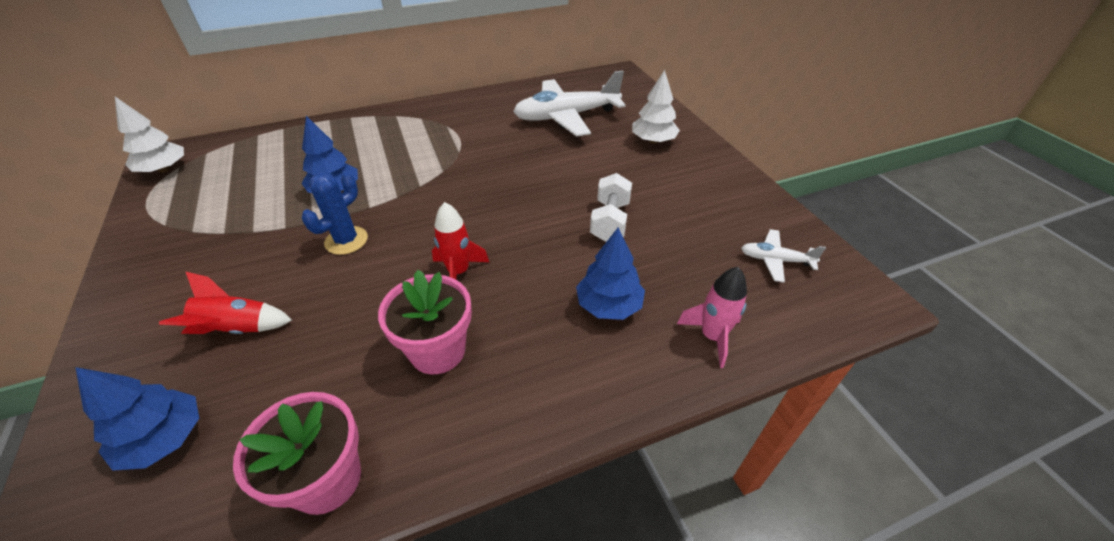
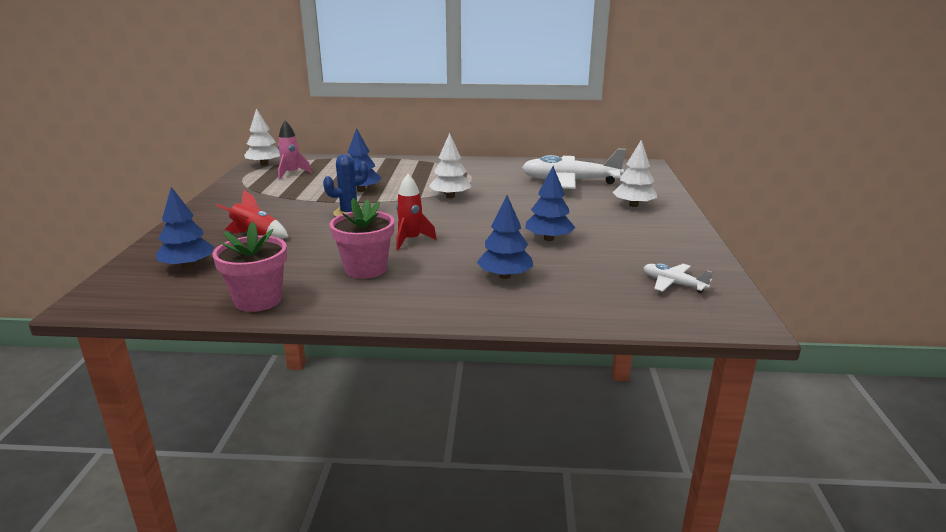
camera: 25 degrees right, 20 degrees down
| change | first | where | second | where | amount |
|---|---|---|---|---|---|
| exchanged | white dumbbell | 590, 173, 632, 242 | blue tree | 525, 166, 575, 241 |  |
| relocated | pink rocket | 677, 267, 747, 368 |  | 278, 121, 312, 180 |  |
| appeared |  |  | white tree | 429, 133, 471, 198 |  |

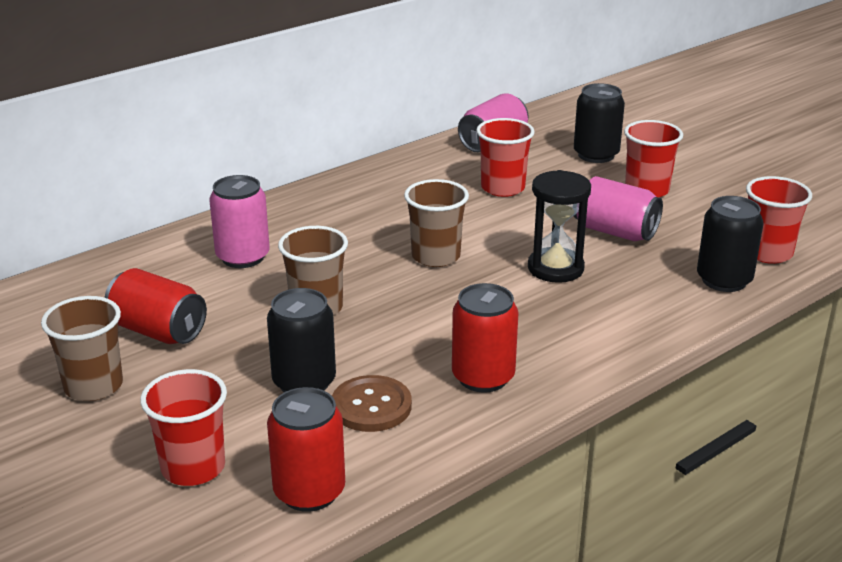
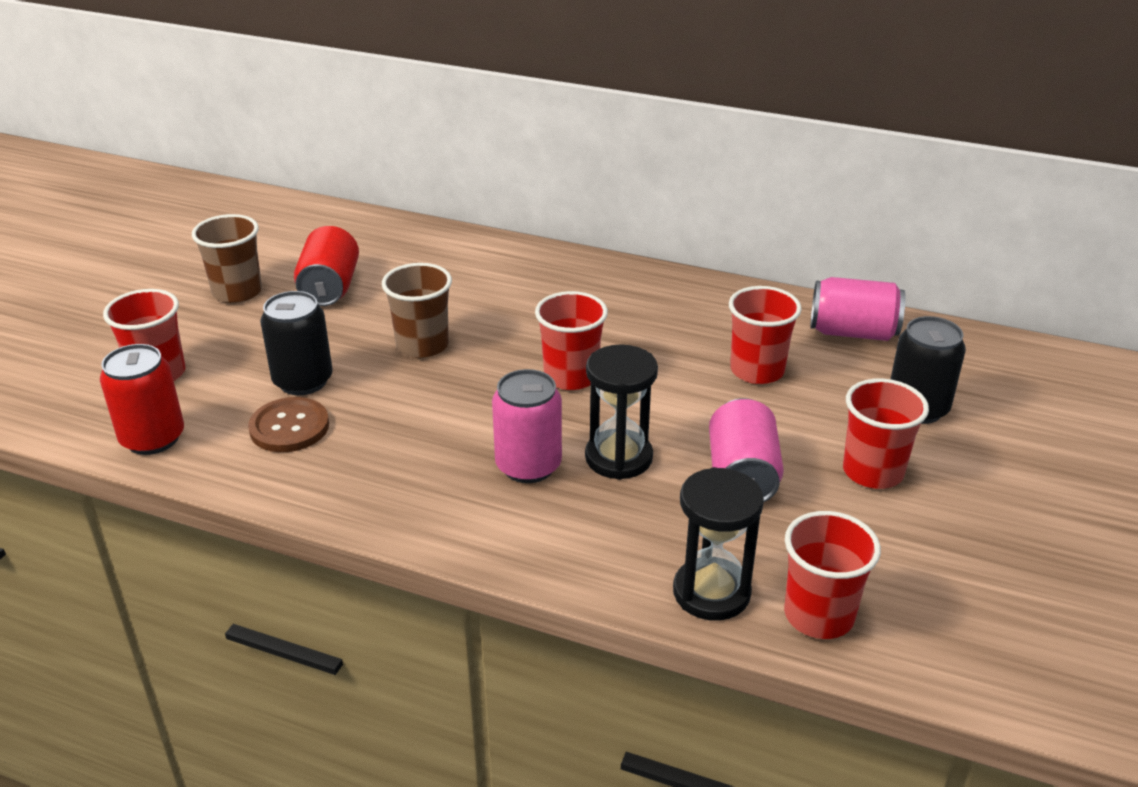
camera: 60 degrees right, 5 degrees up
| change | first | where | second | where | amount |
|---|---|---|---|---|---|
| relocated | pink can | 209, 175, 270, 268 |  | 492, 369, 562, 483 |  |
| colour | brown cup | 404, 179, 469, 267 | red cup | 535, 291, 608, 390 |  |
| exchanged | black can | 697, 196, 764, 292 | black hourglass | 673, 467, 764, 621 |  |
| missing | red can | 452, 283, 518, 392 |  |  |  |

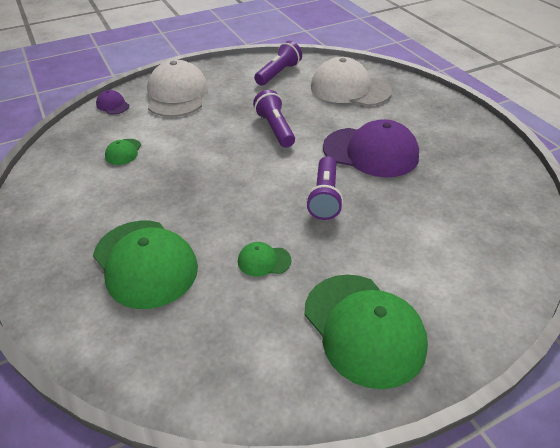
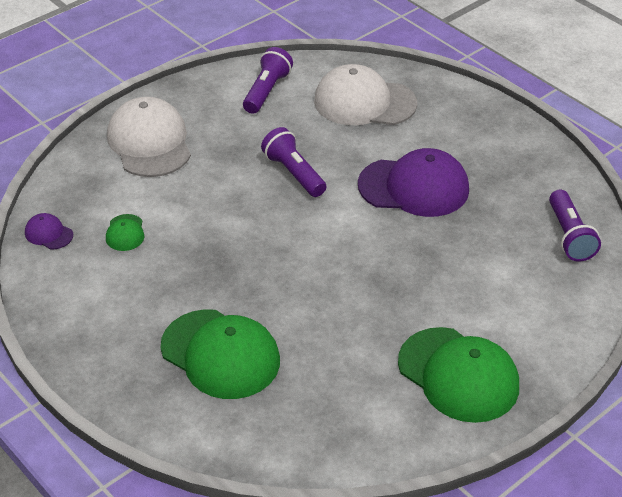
camera: 15 degrees left, 0 degrees up
| change | first | where | second | where | amount |
|---|---|---|---|---|---|
| relocated | purple cap | 96, 90, 129, 115 |  | 25, 213, 73, 249 |  |
| relocated | purple flashlight | 306, 156, 343, 220 |  | 549, 190, 601, 262 |  |
| missing | green cap | 238, 242, 291, 277 |  |  |  |

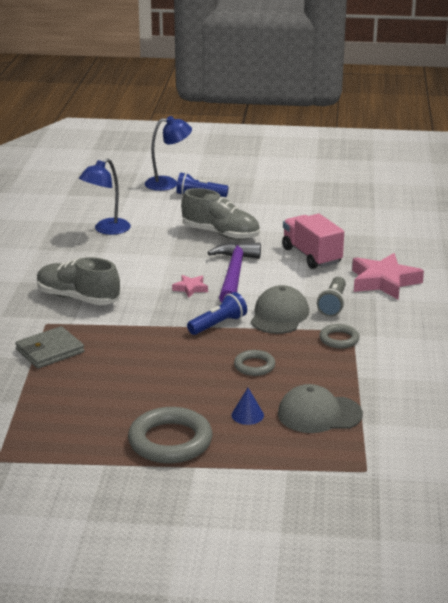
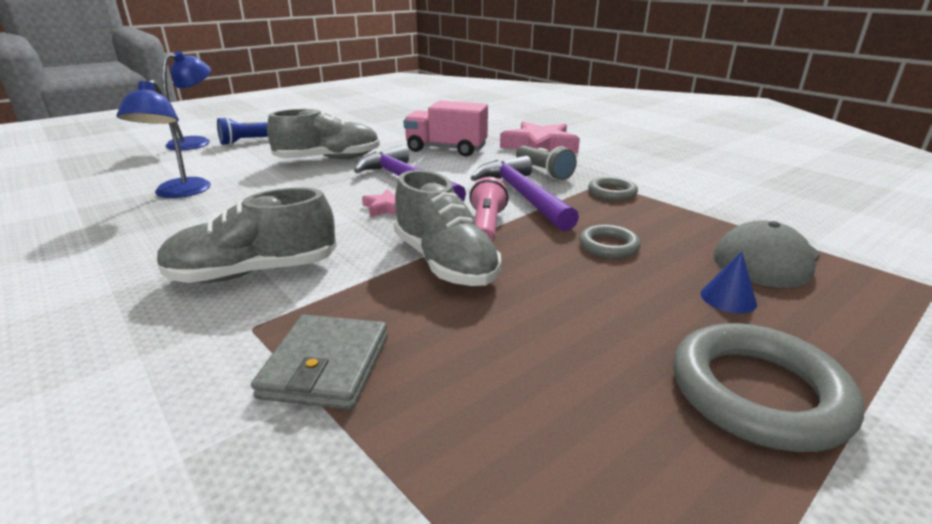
camera: 45 degrees left, 0 degrees up
| change | first | where | second | where | amount |
|---|---|---|---|---|---|
| exchanged | grey cap | 251, 285, 309, 334 | purple hammer | 471, 156, 579, 231 |  |
| colour | blue flashlight | 187, 292, 247, 335 | pink flashlight | 470, 177, 509, 242 |  |
| appeared |  |  | grey shoe | 394, 170, 501, 286 |  |

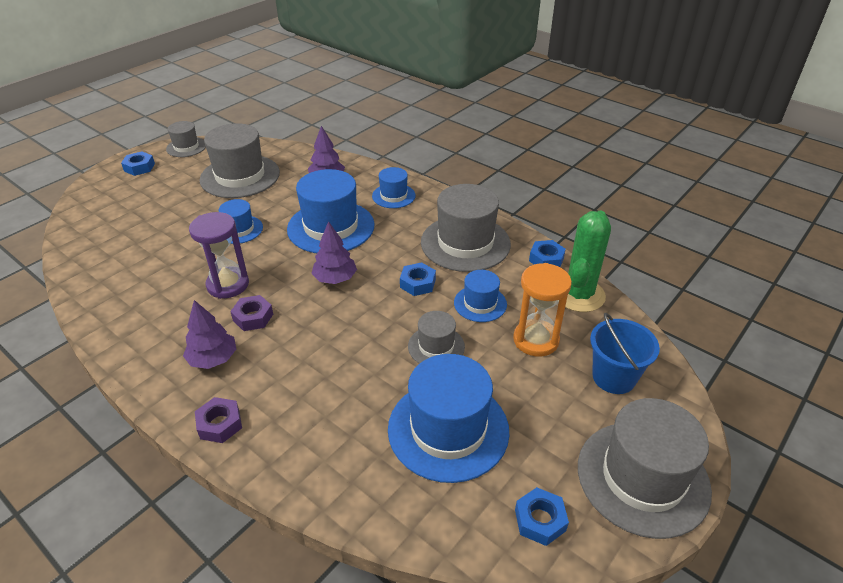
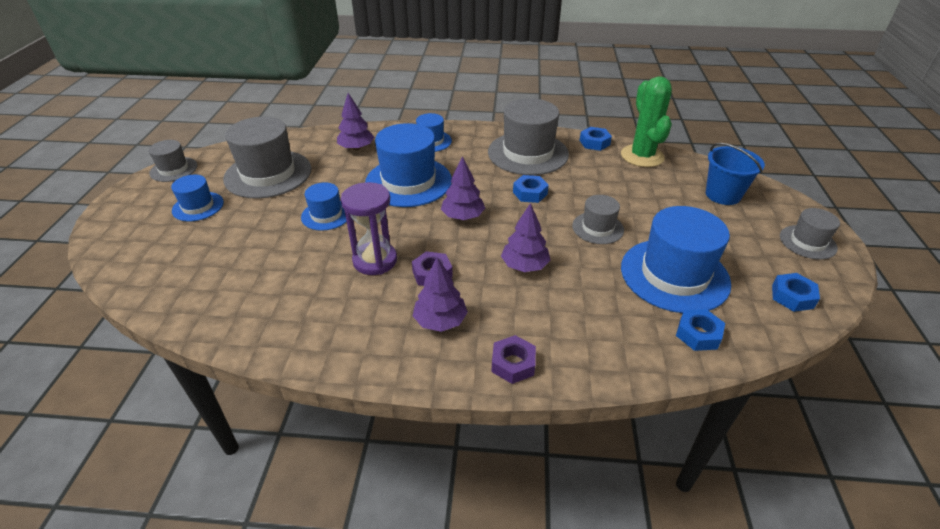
camera: 35 degrees left, 0 degrees up
| change | first | where | second | where | amount |
|---|---|---|---|---|---|
| relocated | blue nut | 121, 151, 155, 176 |  | 676, 309, 725, 351 |  |
| missing | orange hourglass | 513, 263, 572, 357 |  |  |  |
| relocated | blue hat | 454, 270, 507, 322 |  | 171, 175, 224, 221 |  |
| size | grey hat | 578, 398, 712, 539 |  | 780, 208, 840, 260 | x0.53 |
| appeared |  |  | purple tree | 501, 203, 550, 272 |  |

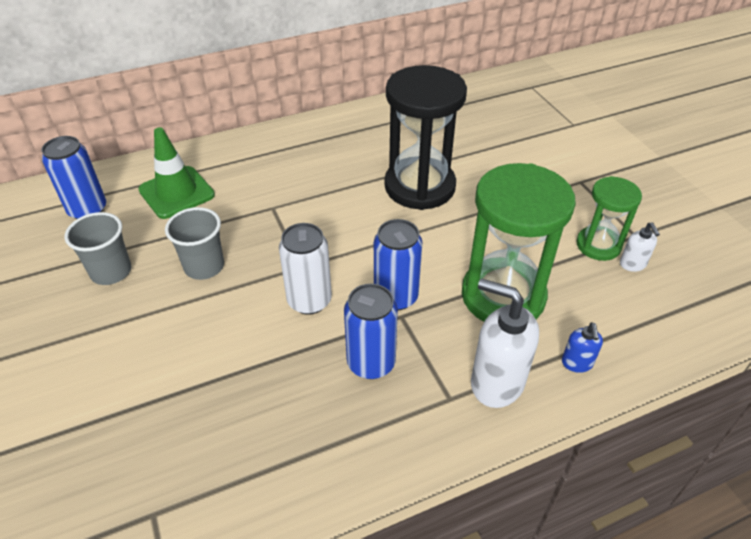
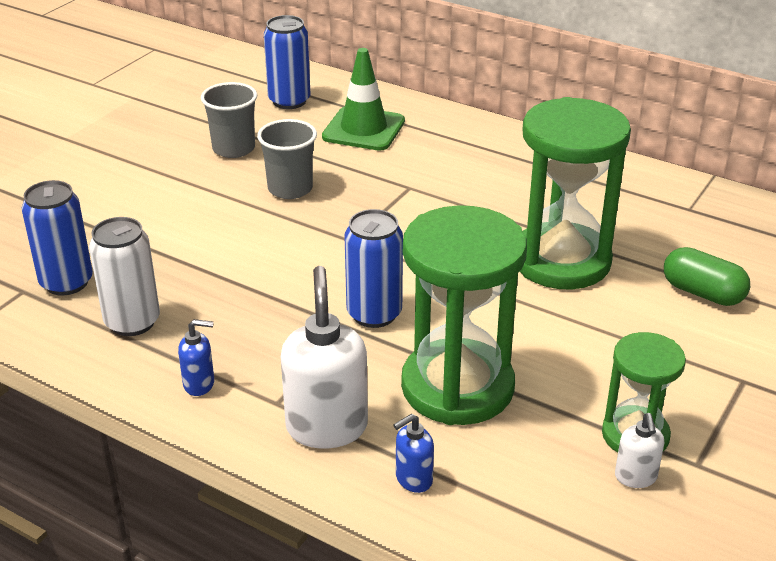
camera: 55 degrees right, 10 degrees down
| change | first | where | second | where | amount |
|---|---|---|---|---|---|
| colour | black hourglass | 384, 65, 467, 210 | green hourglass | 520, 97, 631, 290 |  |
| spun | white soap dispenser | 620, 222, 660, 272 |  | 615, 413, 664, 488 | 45 degrees counterclockwise |
| relocated | white can | 279, 223, 332, 315 |  | 89, 217, 160, 336 |  |
| relocated | blue can | 344, 284, 398, 379 |  | 22, 180, 93, 296 |  |
| appeared |  |  | green capsule | 664, 247, 750, 306 |  |
| appeared |  |  | blue soap dispenser | 178, 319, 214, 396 |  |

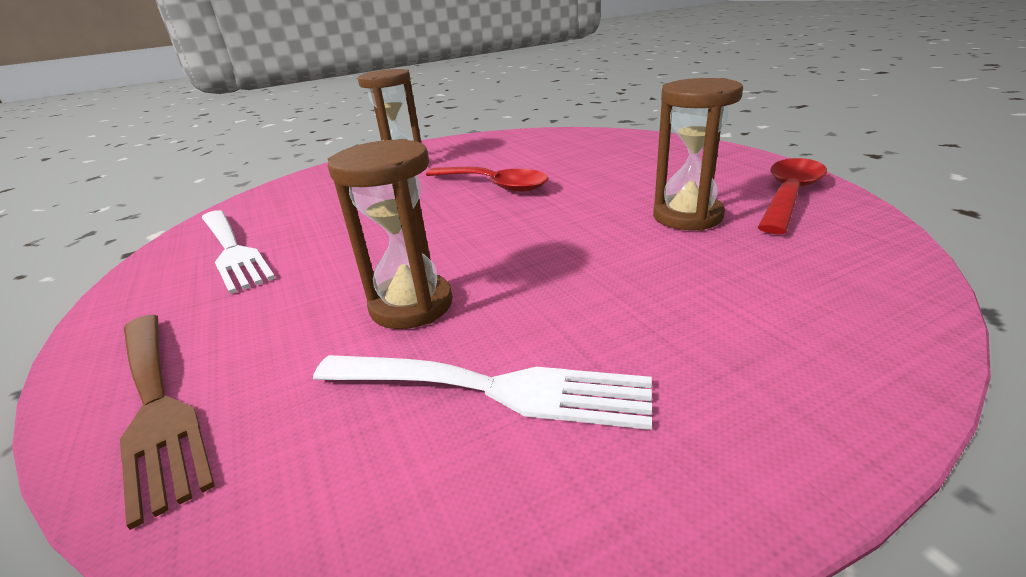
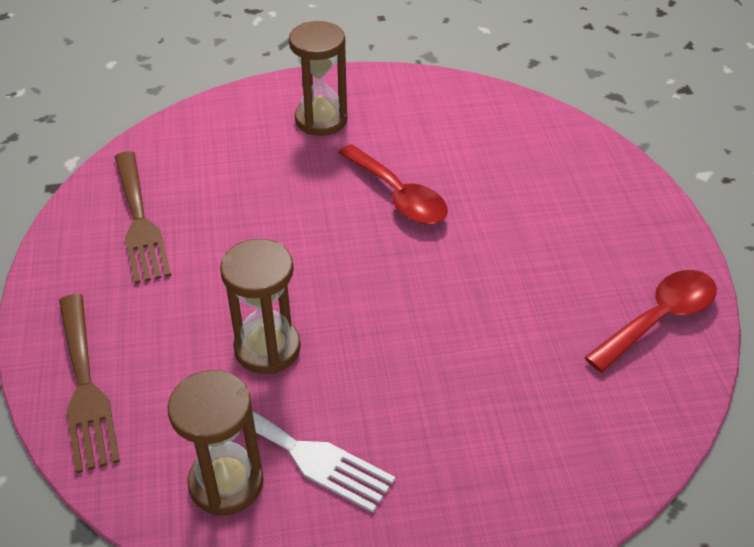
camera: 15 degrees right, 15 degrees up
| change | first | where | second | where | amount |
|---|---|---|---|---|---|
| relocated | brown hourglass | 653, 78, 743, 231 |  | 167, 370, 264, 516 |  |
| colour | white fork | 202, 210, 276, 294 | brown fork | 115, 151, 171, 284 |  |

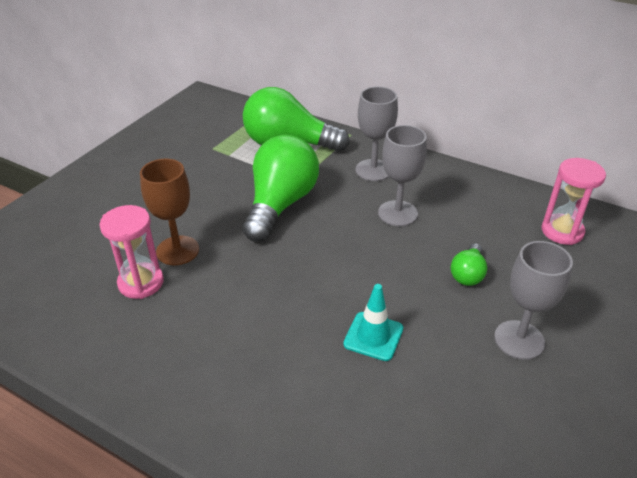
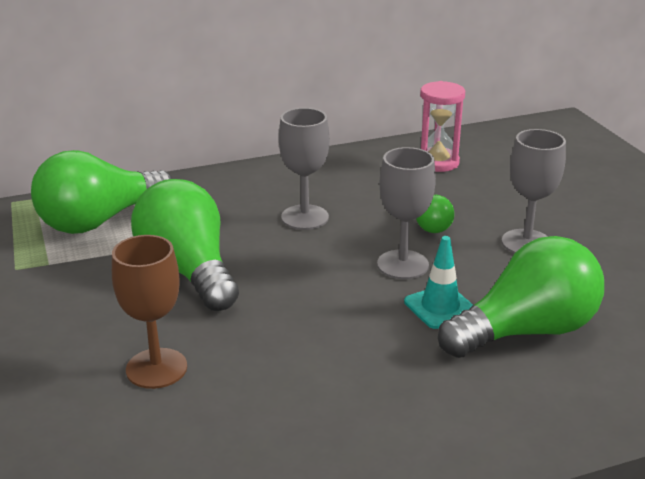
camera: 50 degrees left, 10 degrees down
| change | first | where | second | where | amount |
|---|---|---|---|---|---|
| relocated | grey goblet | 355, 86, 398, 181 |  | 377, 147, 436, 279 |  |
| missing | pink hourglass | 99, 205, 164, 299 |  |  |  |
| appeared |  |  | green light bulb | 438, 236, 604, 358 |  |

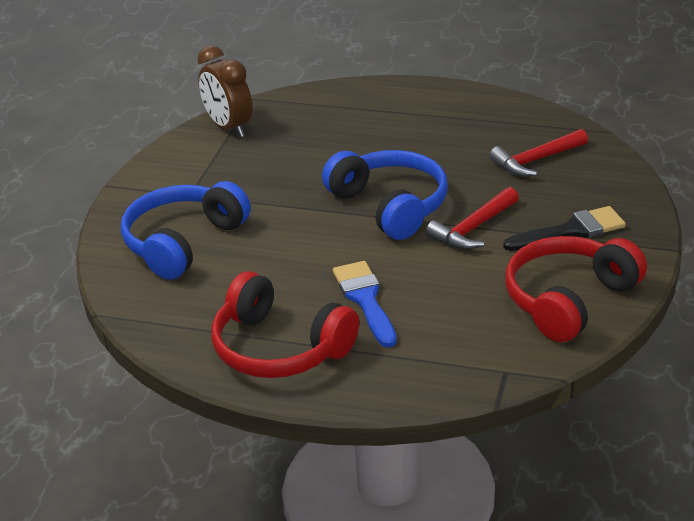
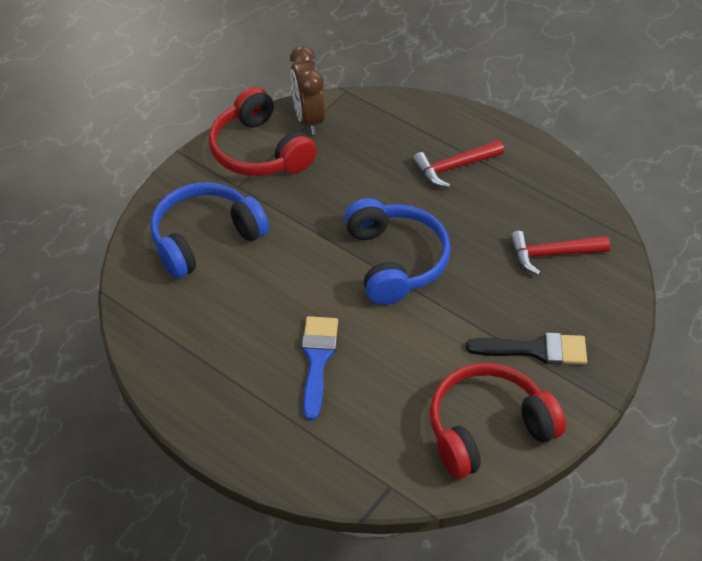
camera: 20 degrees right, 15 degrees up
| change | first | where | second | where | amount |
|---|---|---|---|---|---|
| relocated | red hammer | 426, 187, 519, 250 |  | 412, 140, 504, 188 |  |
| relocated | red headphones | 212, 271, 359, 378 |  | 209, 87, 317, 176 |  |

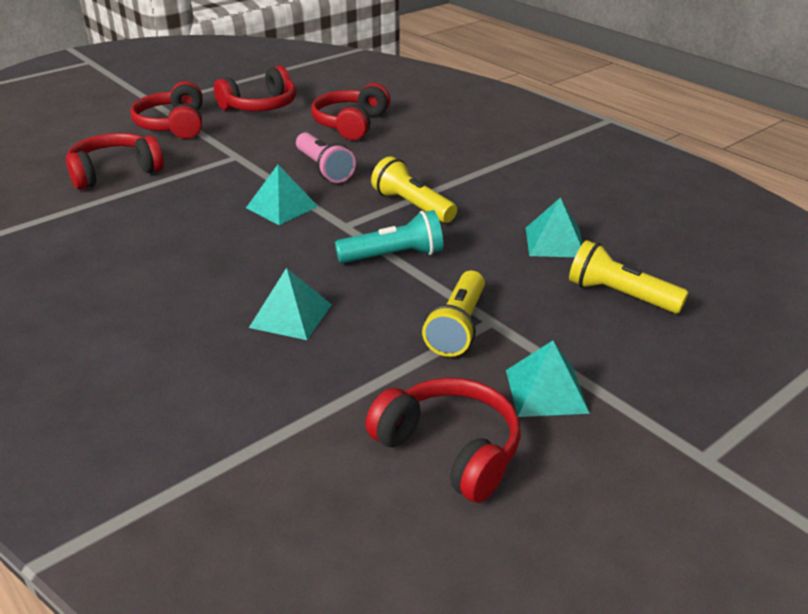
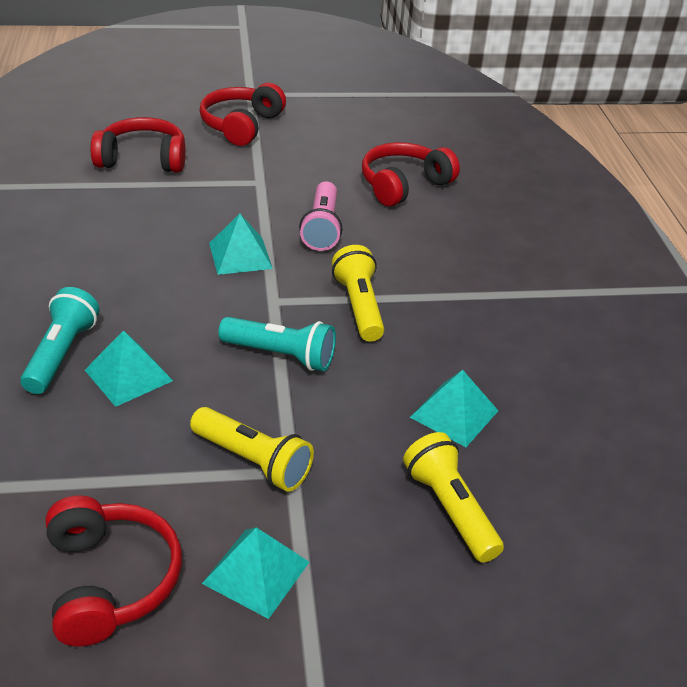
camera: 30 degrees right, 5 degrees up
| change | first | where | second | where | amount |
|---|---|---|---|---|---|
| missing | red headphones | 214, 66, 296, 111 |  |  |  |
| spun | yellow flashlight | 422, 271, 485, 357 |  | 190, 407, 314, 492 | 105 degrees counterclockwise |
| appeared |  |  | turquoise flashlight | 20, 287, 99, 394 |  |

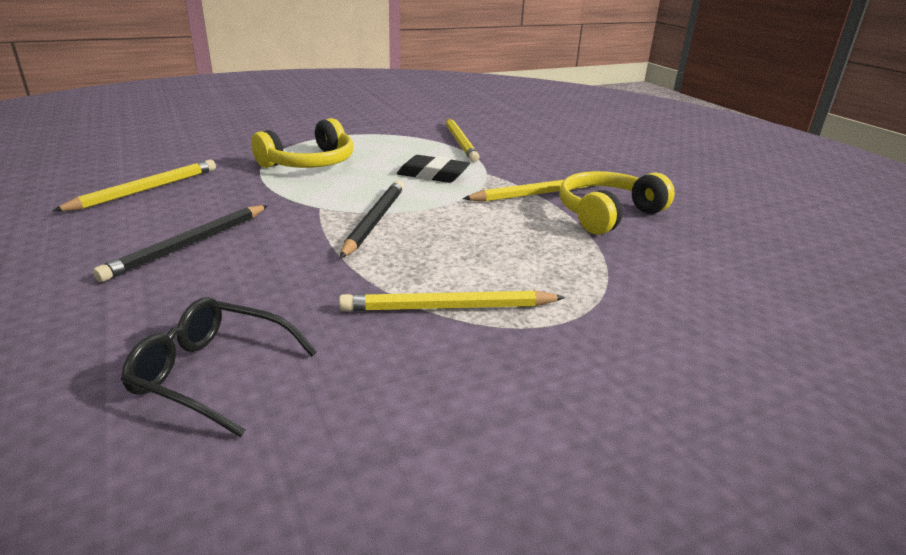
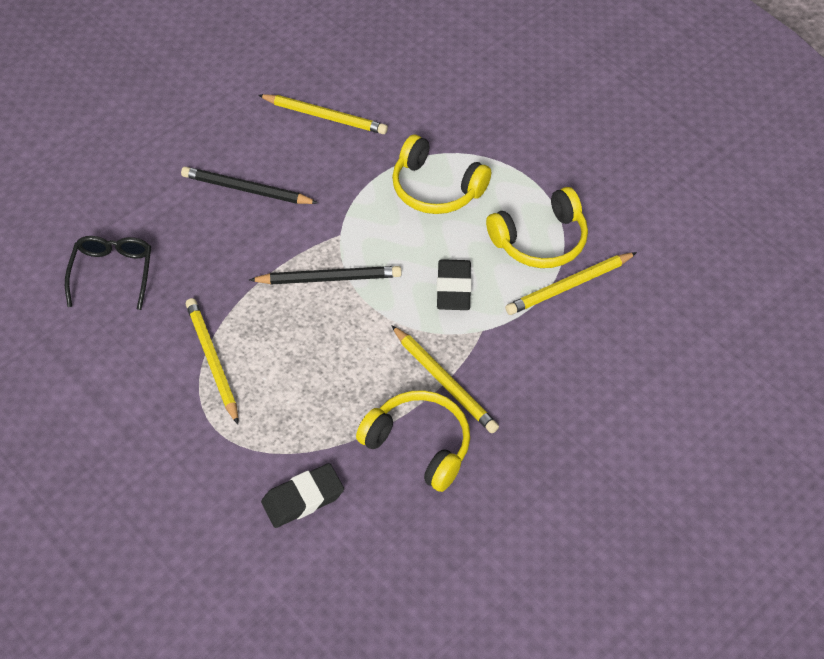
camera: 75 degrees right, 25 degrees up
| change | first | where | second | where | amount |
|---|---|---|---|---|---|
| appeared |  |  | yellow headphones | 486, 187, 588, 268 |  |
| appeared |  |  | black eraser | 261, 463, 344, 528 |  |

